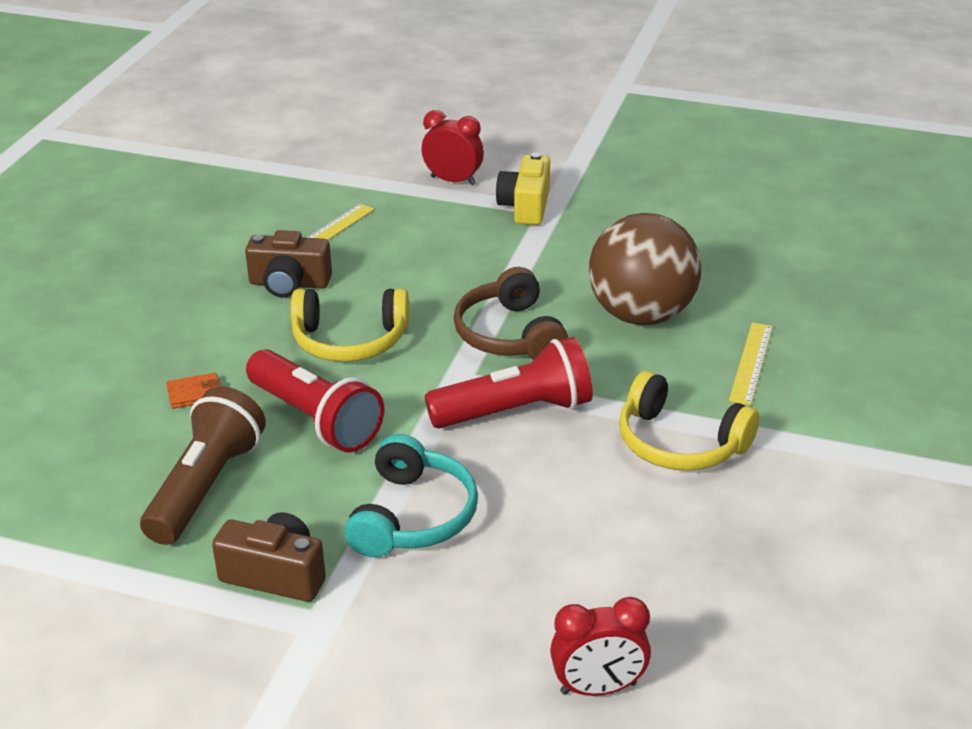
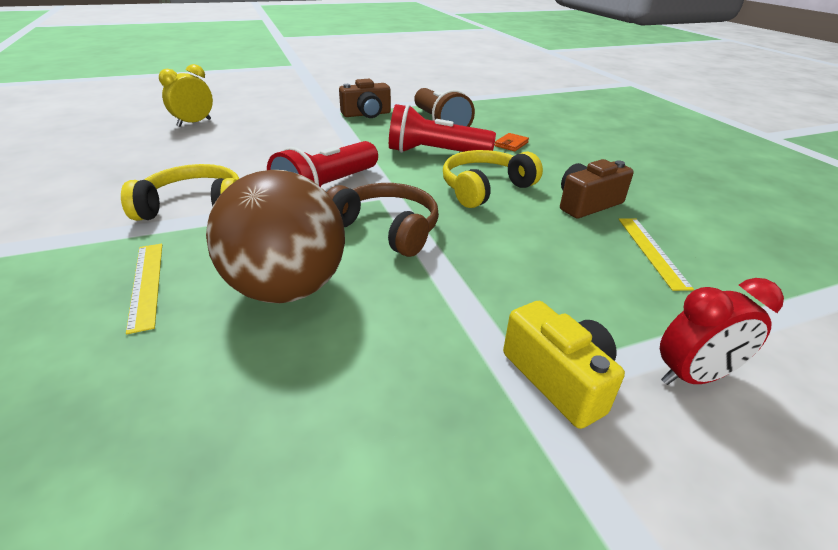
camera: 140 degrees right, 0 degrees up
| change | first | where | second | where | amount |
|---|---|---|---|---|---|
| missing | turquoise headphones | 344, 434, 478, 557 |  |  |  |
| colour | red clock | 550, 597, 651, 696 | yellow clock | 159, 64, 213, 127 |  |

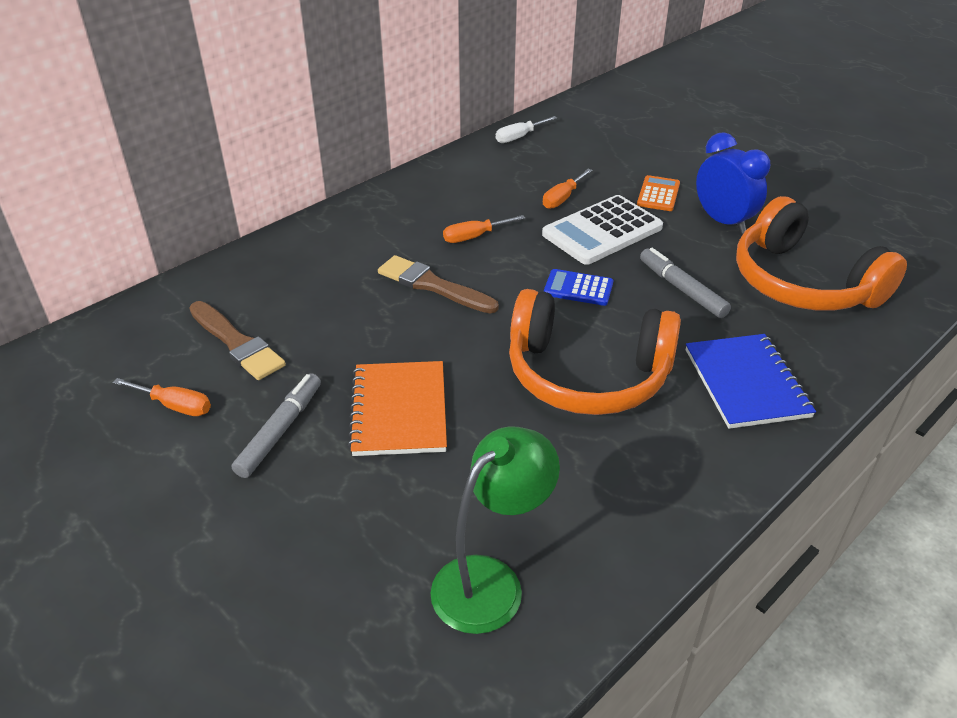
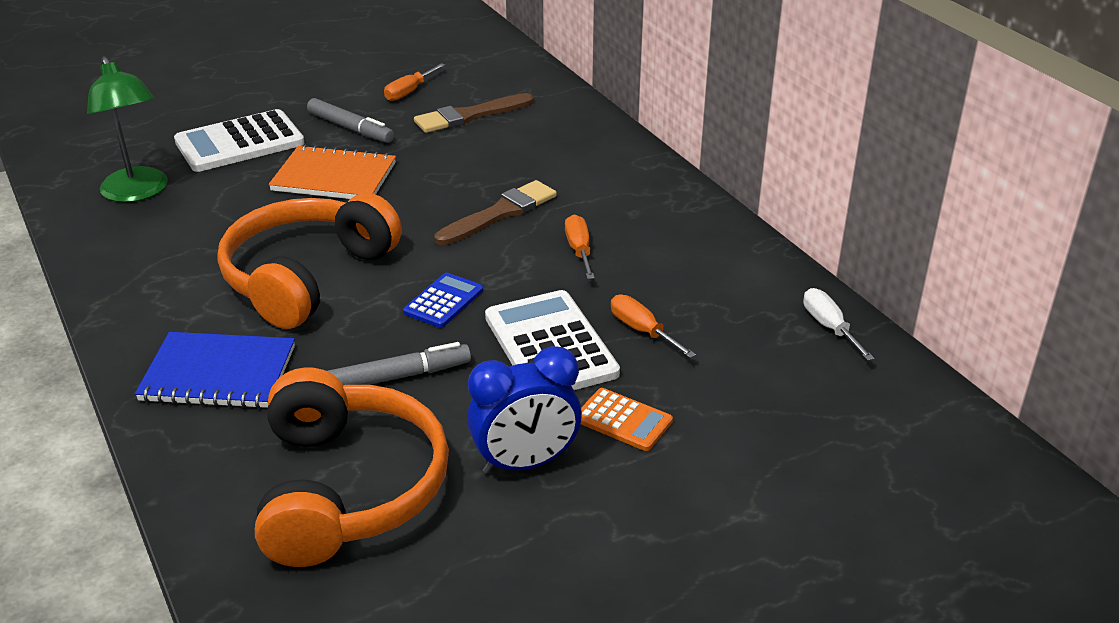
camera: 105 degrees right, 5 degrees down
| change | first | where | second | where | amount |
|---|---|---|---|---|---|
| spun | orange headphones | 736, 196, 907, 311 |  | 255, 367, 449, 567 | 105 degrees clockwise |
| appeared |  |  | white calculator | 174, 109, 304, 172 |  |

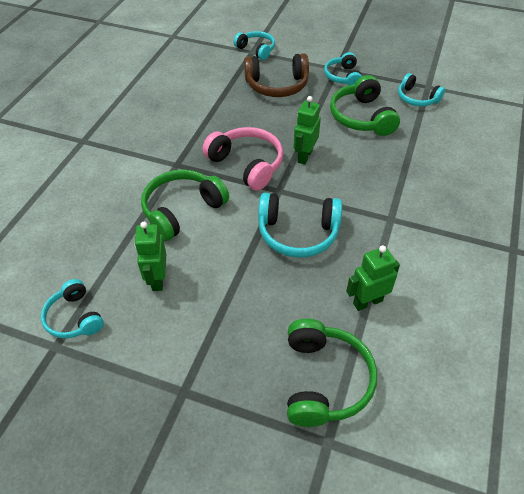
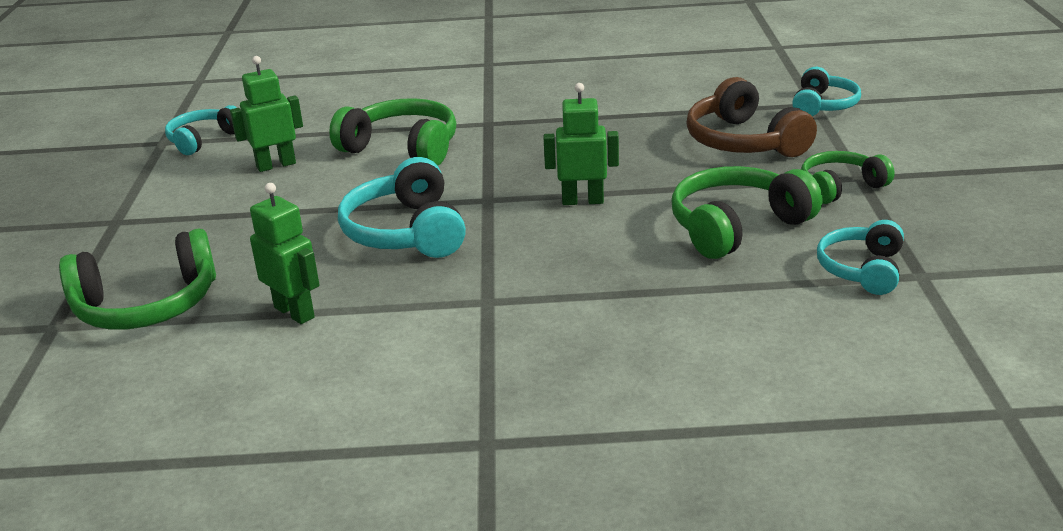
camera: 70 degrees right, 20 degrees down
| change | first | where | second | where | amount |
|---|---|---|---|---|---|
| colour | turquoise headphones | 324, 52, 362, 85 | green headphones | 801, 151, 895, 204 |  |
| missing | pink headphones | 202, 127, 283, 191 |  |  |  |

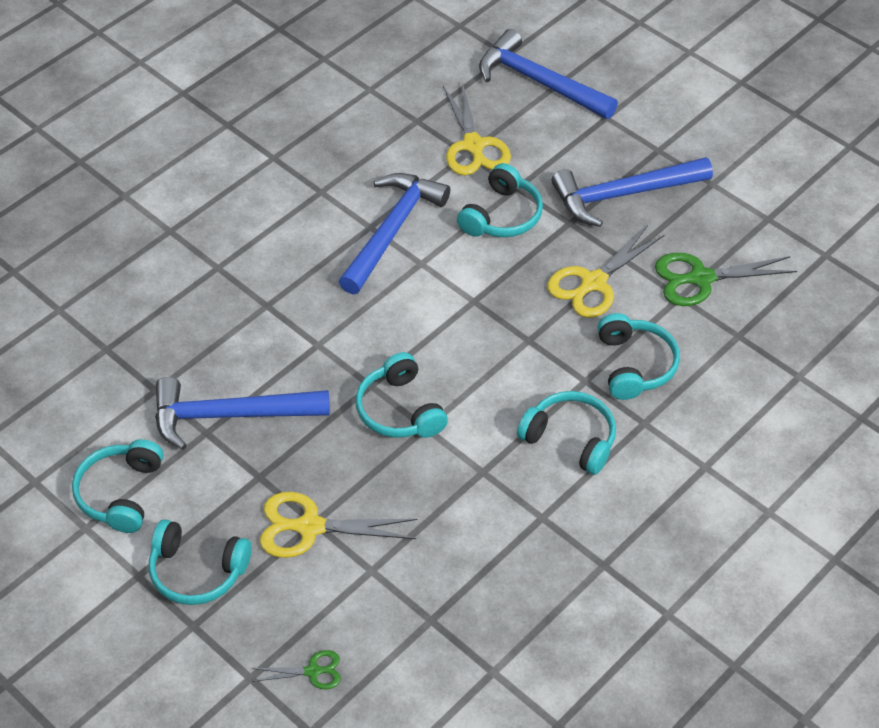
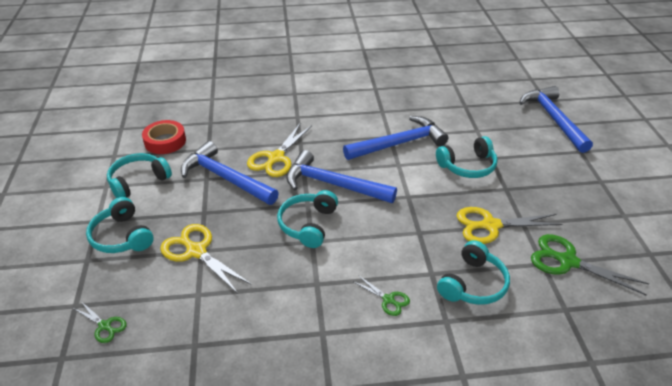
camera: 40 degrees right, 10 degrees down
| change | first | where | second | where | amount |
|---|---|---|---|---|---|
| relocated | yellow scissors | 443, 82, 511, 175 |  | 247, 124, 312, 177 |  |
| relocated | blue hammer | 551, 157, 713, 227 |  | 286, 150, 397, 203 |  |
| exchanged | turquoise headphones | 517, 391, 616, 475 | green scissors | 352, 275, 410, 316 |  |
| appeared |  |  | red tape | 142, 120, 186, 154 |  |

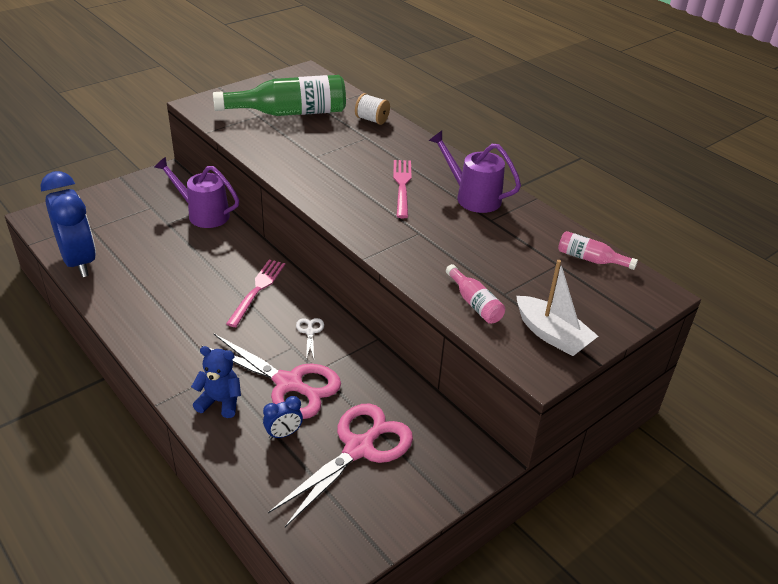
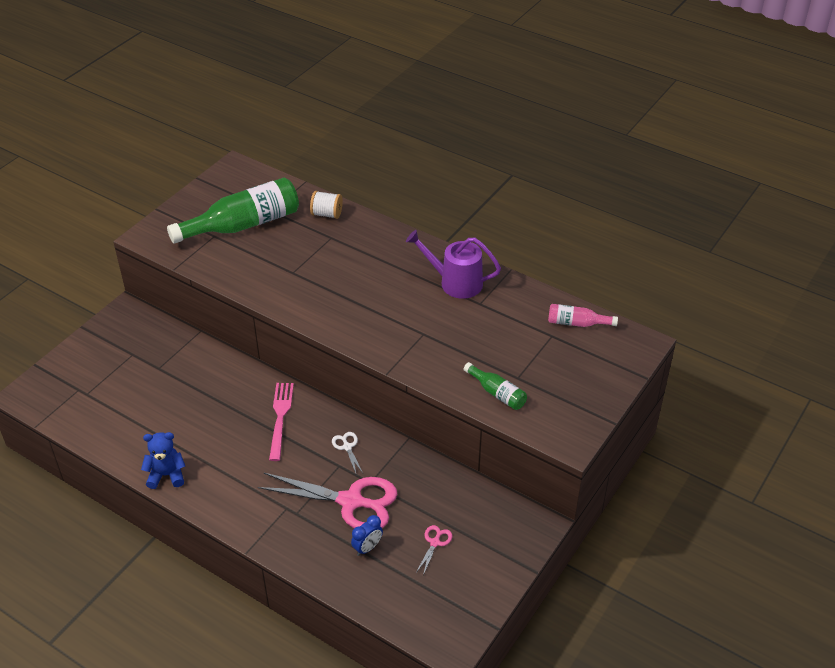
camera: 15 degrees left, 5 degrees up
| change | first | where | second | where | amount |
|---|---|---|---|---|---|
| missing | purple watering can | 154, 157, 239, 228 |  |  |  |
| missing | pink fork | 393, 160, 411, 218 |  |  |  |
| missing | blue clock | 40, 171, 96, 277 |  |  |  |
| missing | white boat | 517, 260, 598, 356 |  |  |  |
| colour | pink bottle | 446, 264, 505, 324 | green bottle | 464, 362, 527, 410 |  |
| relocated | blue teddy bear | 191, 346, 241, 418 |  | 141, 432, 185, 489 |  |
| size | pink scissors | 268, 404, 413, 527 |  | 417, 525, 452, 575 | x0.42 |

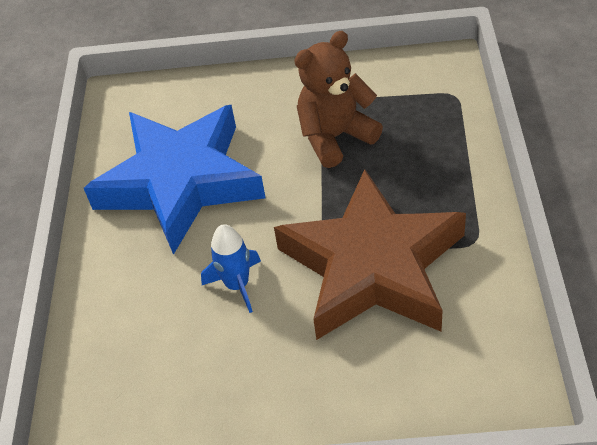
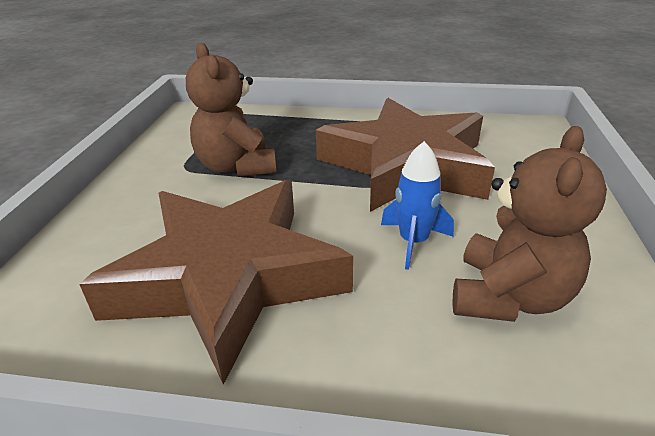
camera: 85 degrees left, 15 degrees down
| change | first | where | second | where | amount |
|---|---|---|---|---|---|
| colour | blue star | 84, 105, 266, 255 | brown star | 79, 180, 353, 385 |  |
| appeared |  |  | brown teddy bear | 453, 126, 607, 322 |  |

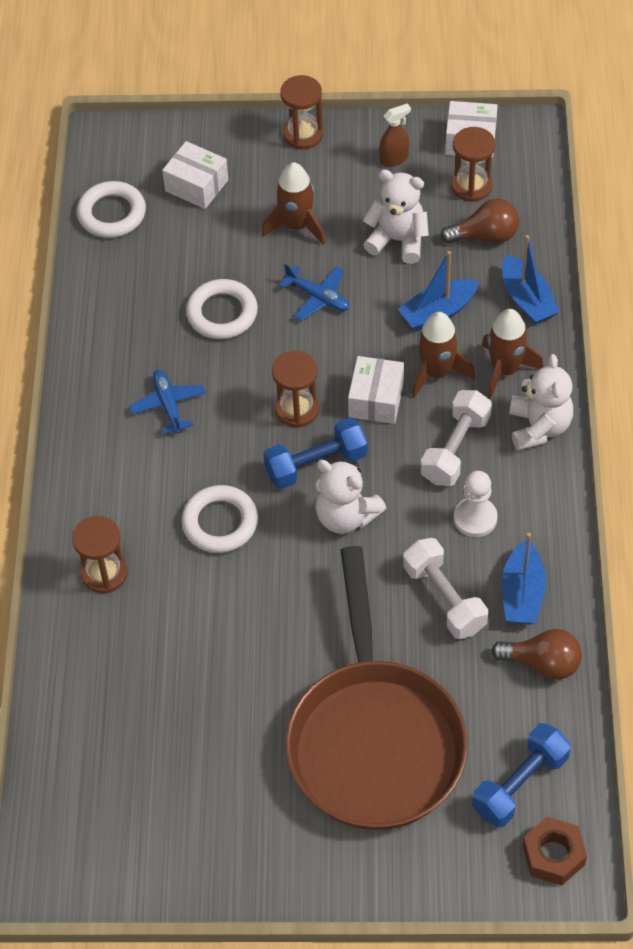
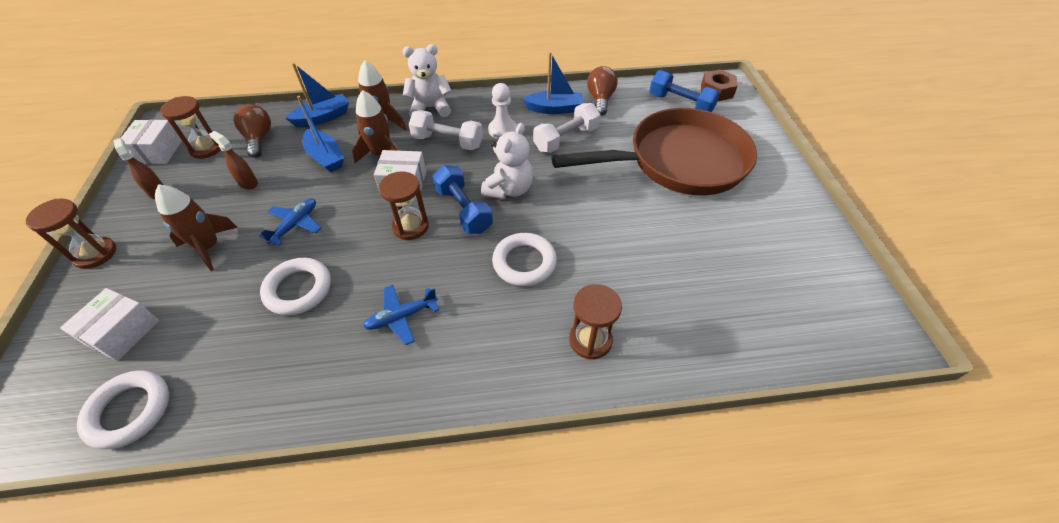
camera: 100 degrees left, 5 degrees down
| change | first | where | second | where | amount |
|---|---|---|---|---|---|
| exchanged | white teddy bear | 363, 170, 429, 264 | brown spray bottle | 209, 131, 258, 190 |  |

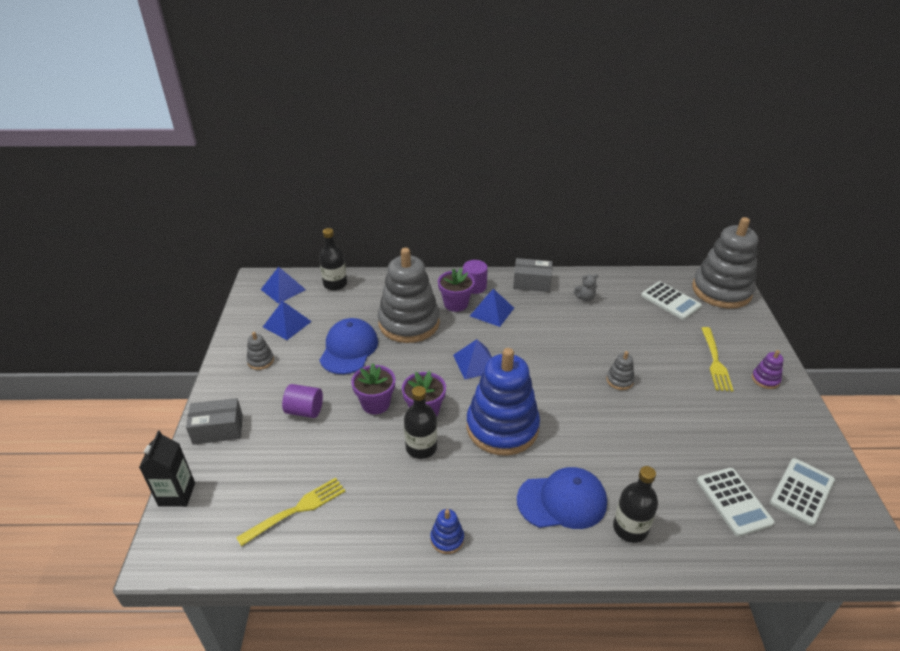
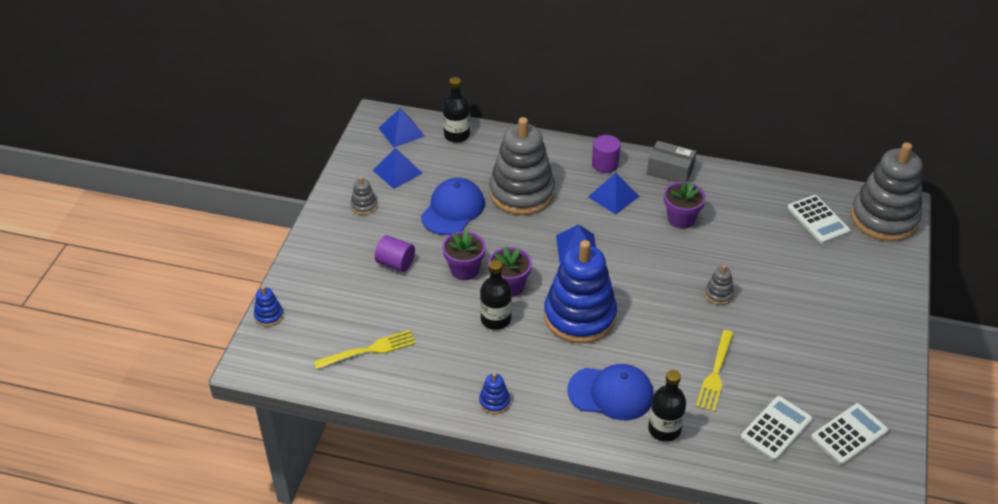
camera: 15 degrees right, 5 degrees up
| change | first | where | second | where | amount |
|---|---|---|---|---|---|
| relocated | purple flower pot | 438, 268, 475, 312 |  | 664, 182, 706, 229 |  |
| missing | grey teddy bear | 574, 274, 598, 301 |  |  |  |
| relocated | yellow fork | 701, 327, 734, 391 |  | 696, 330, 734, 412 |  |
| missing | purple stacking toy | 752, 350, 783, 389 |  |  |  |
| missing | grey box | 186, 398, 243, 445 |  |  |  |
| exchanged | black carton | 139, 430, 195, 507 | blue stacking toy | 254, 286, 284, 326 |  |
| spun | white calculator | 697, 468, 775, 537 |  | 741, 396, 812, 461 | 135 degrees counterclockwise |

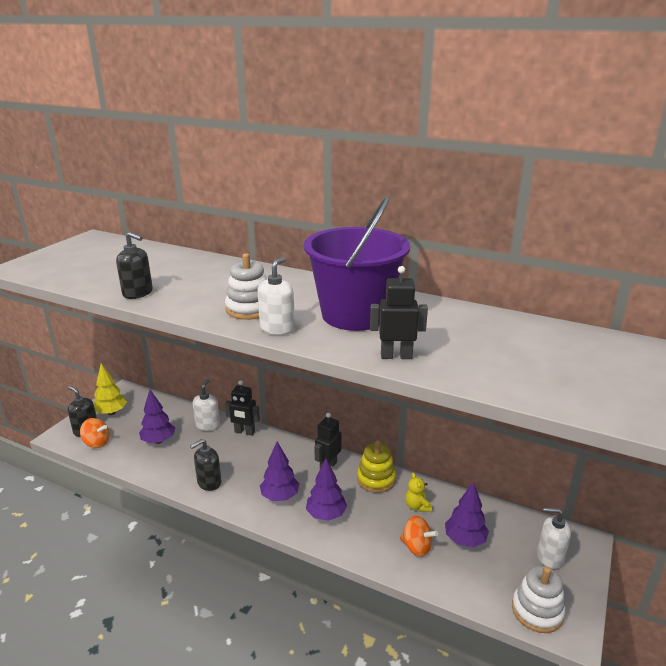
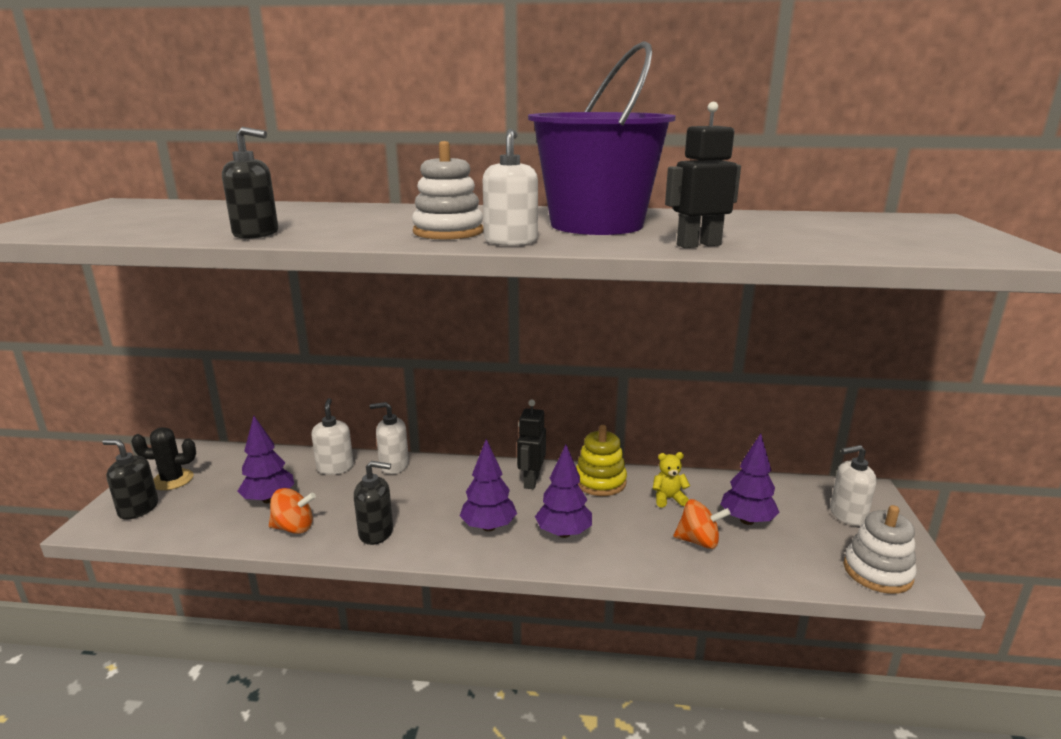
camera: 20 degrees left, 5 degrees down
| change | first | where | second | where | amount |
|---|---|---|---|---|---|
| exchanged | yellow tree | 94, 364, 127, 415 | black cactus | 131, 427, 196, 490 |  |
| exchanged | black robot | 225, 380, 260, 436 | white soap dispenser | 370, 402, 409, 474 |  |
| relocated | orange spinning top | 80, 418, 110, 448 |  | 269, 488, 316, 534 |  |
| spun | black soap dispenser | 190, 439, 222, 491 |  | 354, 461, 393, 545 | 120 degrees counterclockwise |
| spun | yellow teddy bear | 405, 473, 432, 512 |  | 653, 452, 690, 508 | 120 degrees clockwise |

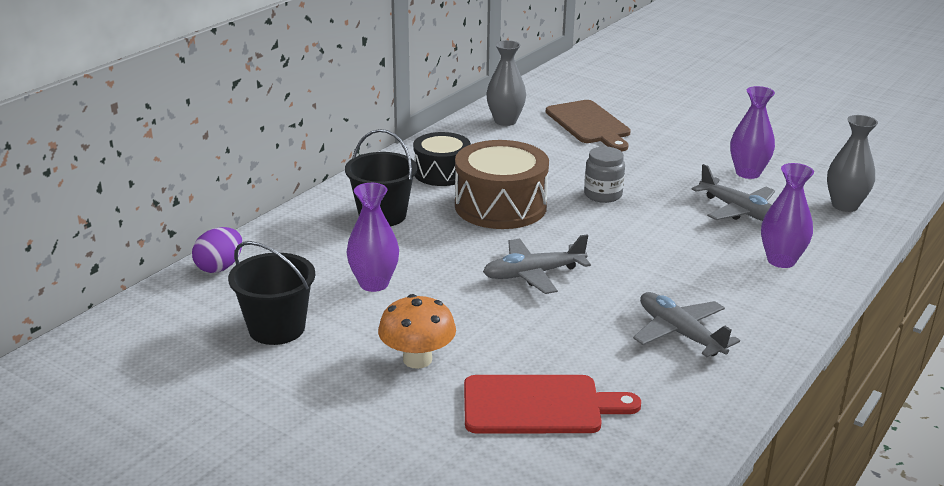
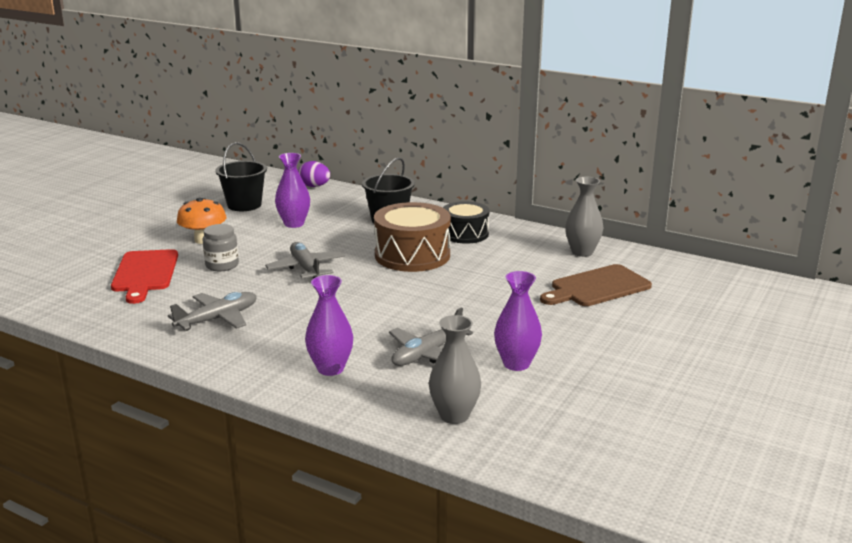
camera: 85 degrees right, 5 degrees down
| change | first | where | second | where | amount |
|---|---|---|---|---|---|
| relocated | grey jar | 584, 146, 625, 203 |  | 203, 224, 239, 271 |  |

